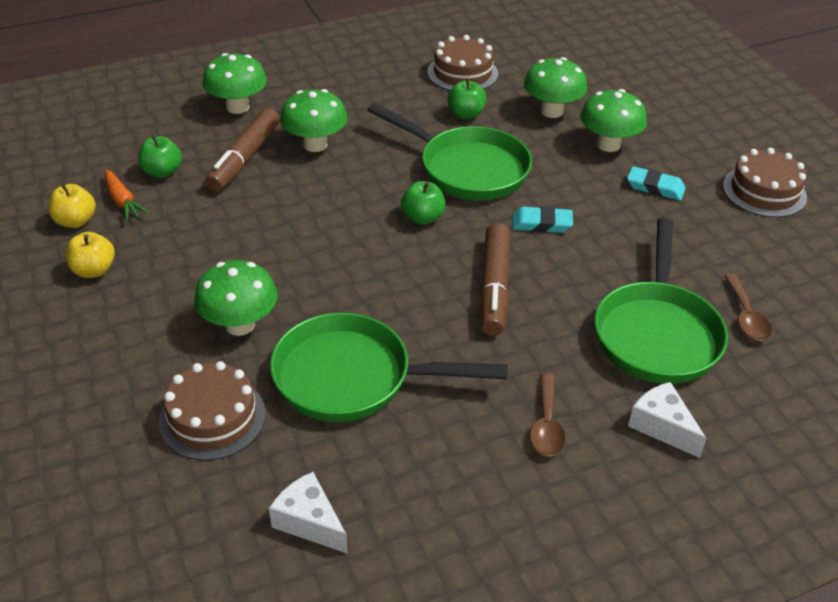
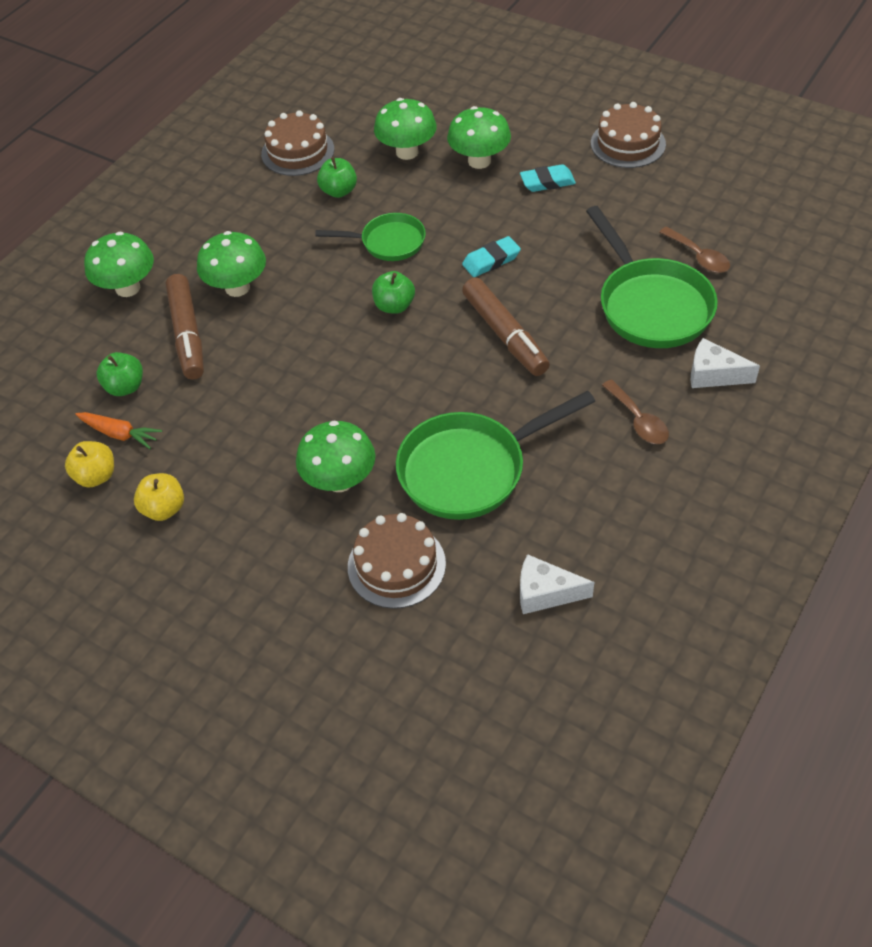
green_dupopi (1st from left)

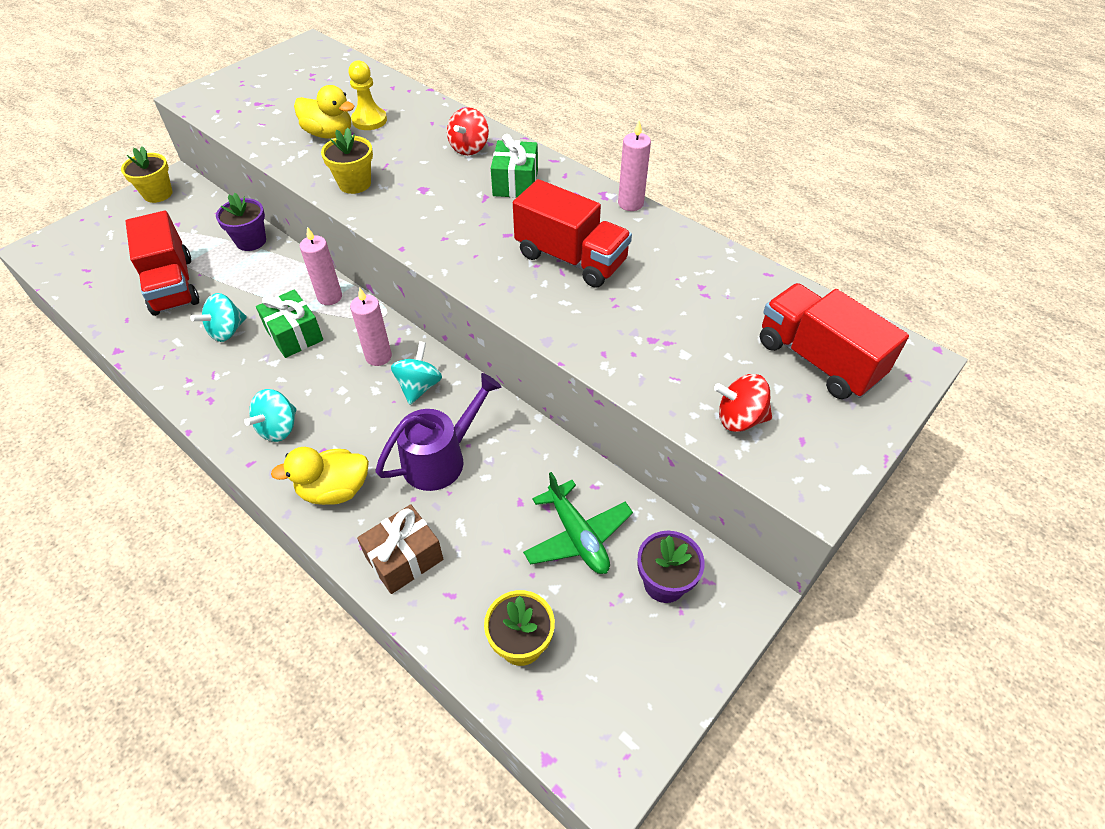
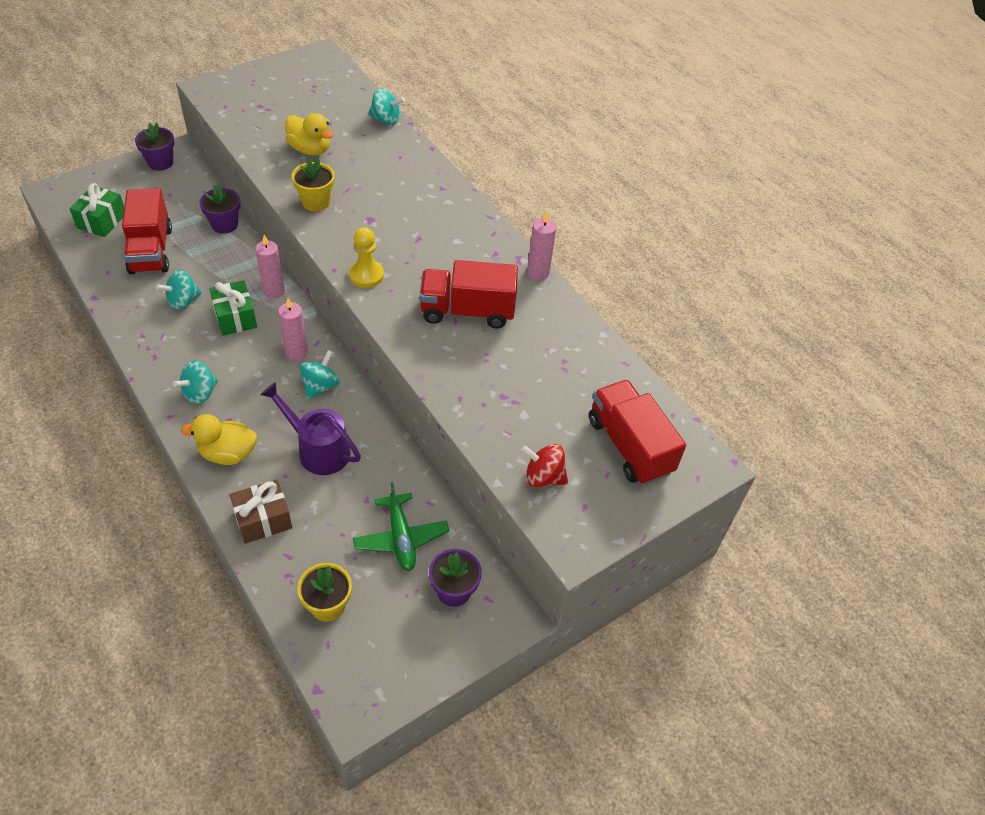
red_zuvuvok (1st from left in the first image)
turquoise_zuvuvok (4th from left)
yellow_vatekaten
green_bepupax (1st from left)
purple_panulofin (1st from left)
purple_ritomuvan
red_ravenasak (2nd from left)

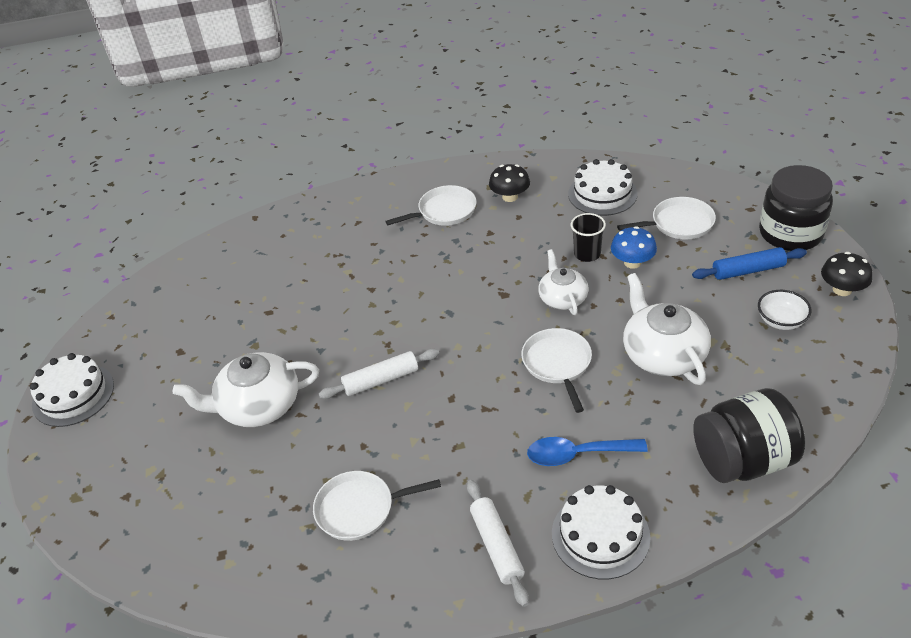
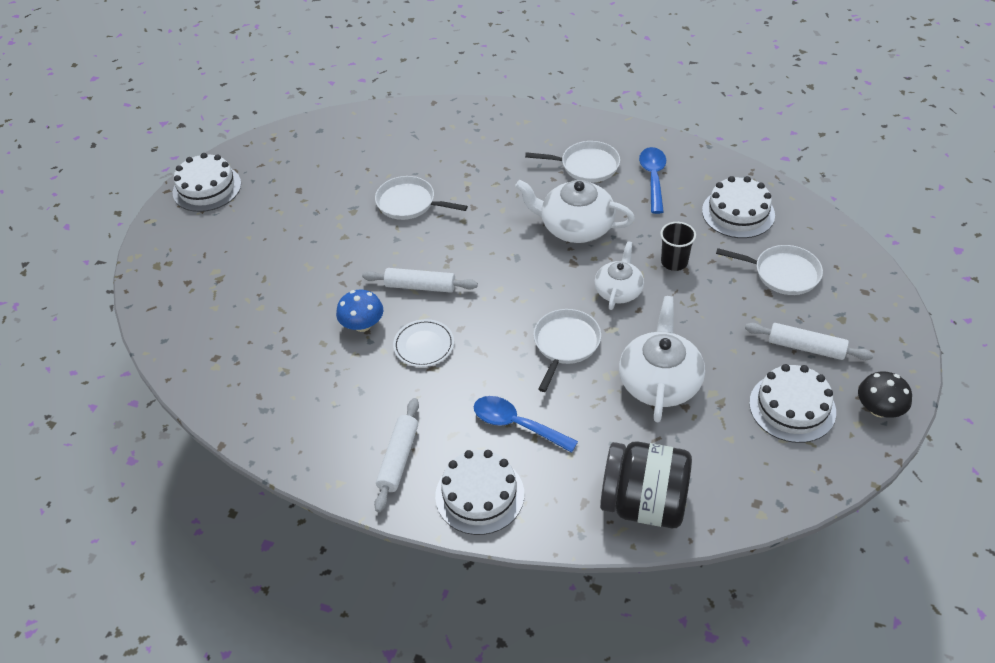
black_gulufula (2nd from left in the first image)
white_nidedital
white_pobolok (1st from left)
white_dupopi (1st from left)
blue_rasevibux
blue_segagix (2nd from left)
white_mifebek (4th from left)
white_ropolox (3rd from left)

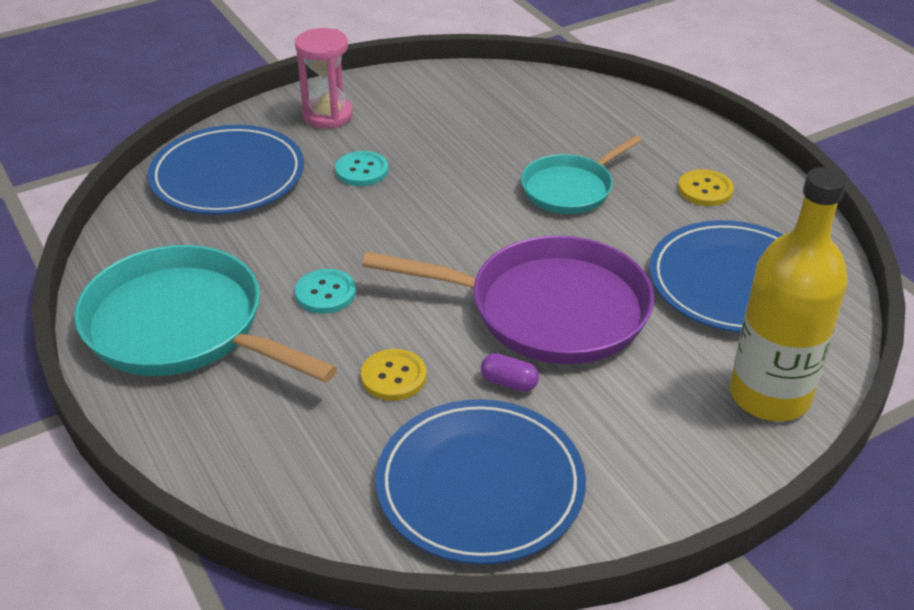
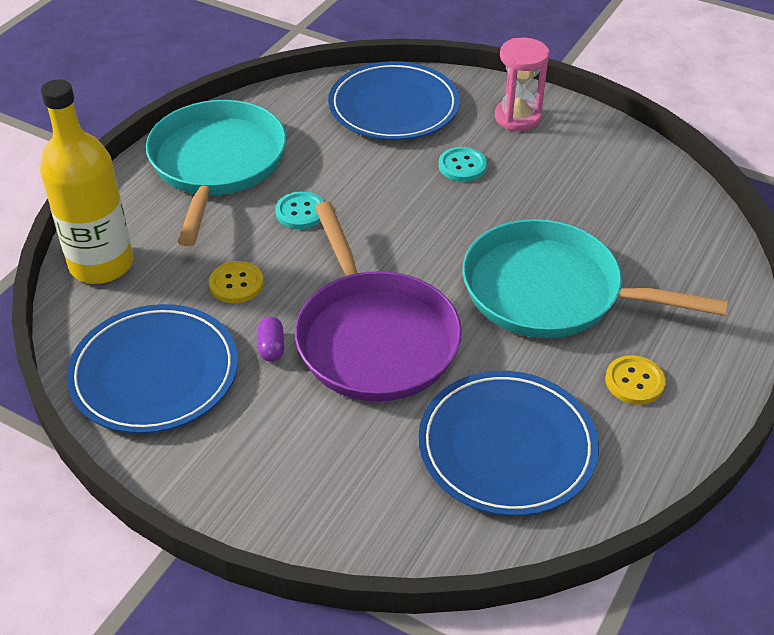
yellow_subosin
turquoise_dupopi (2nd from left)

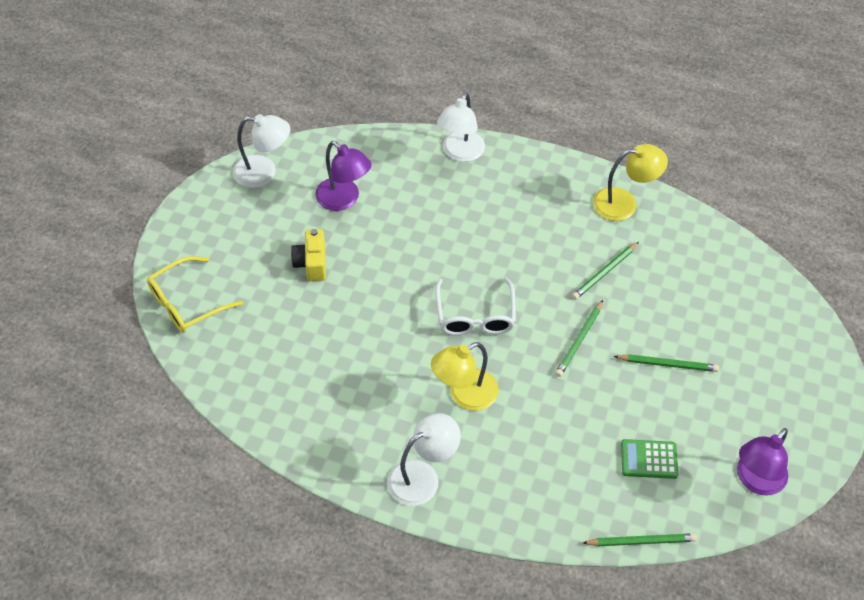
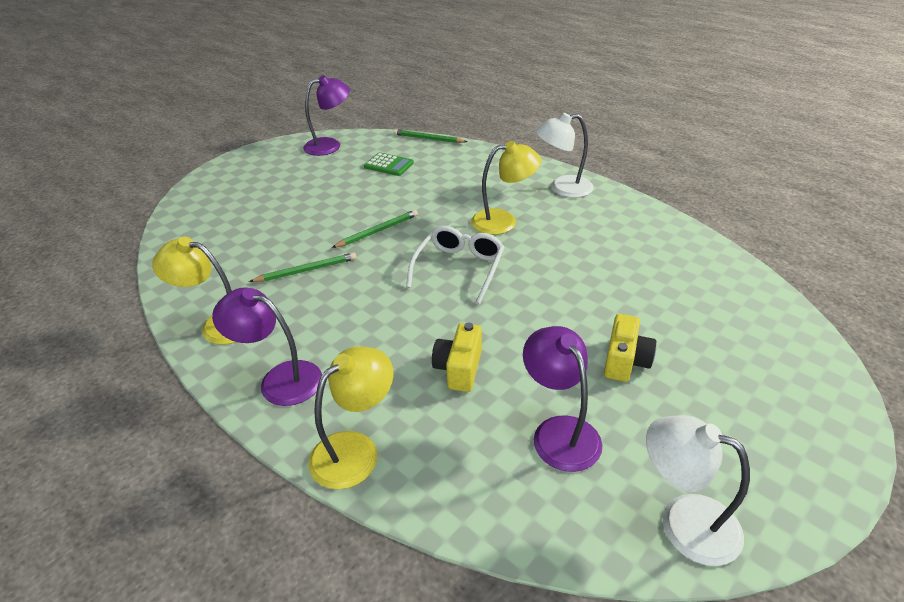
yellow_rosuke
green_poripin (4th from left in the first image)
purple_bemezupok (1st from left)
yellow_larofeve (1st from left)
yellow_bemezupok (2nd from left)

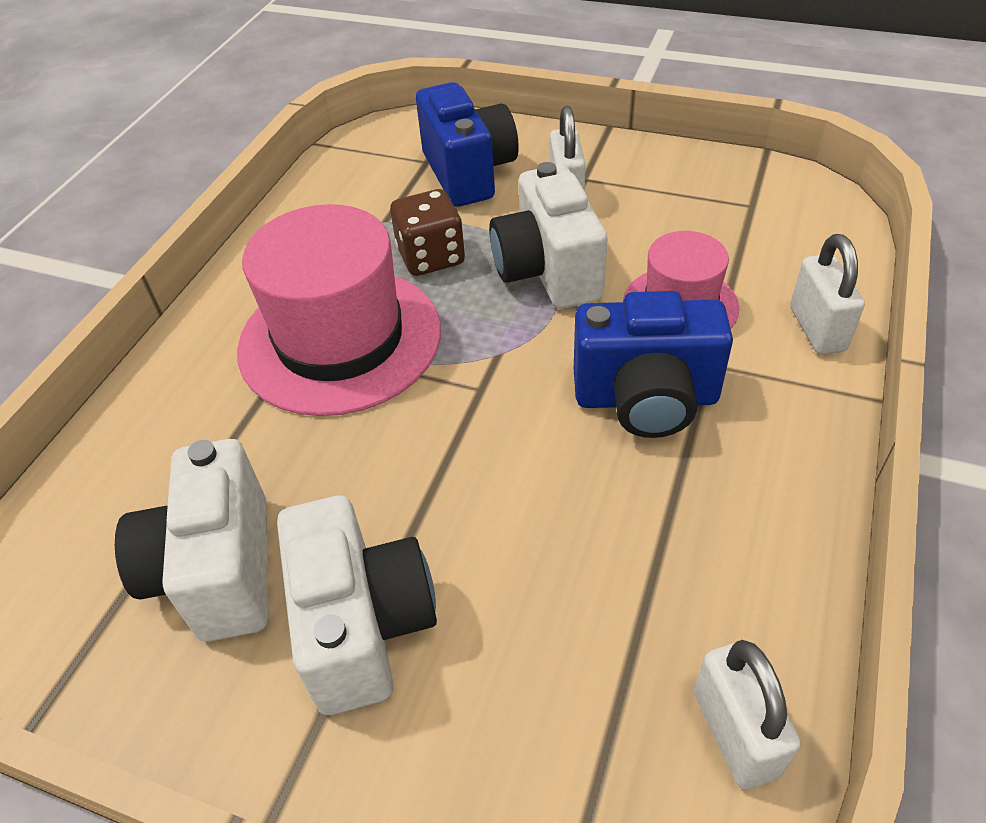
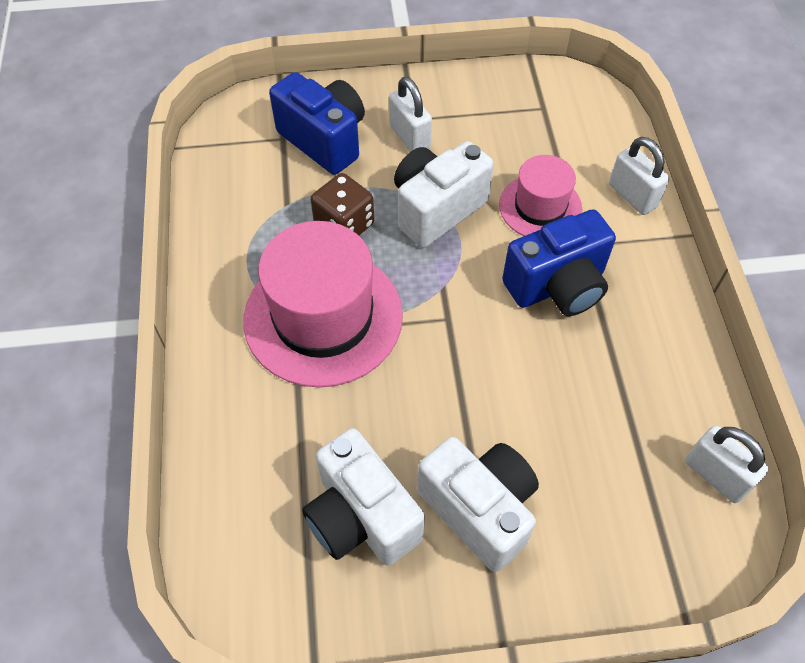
white_larofeve (2nd from left)

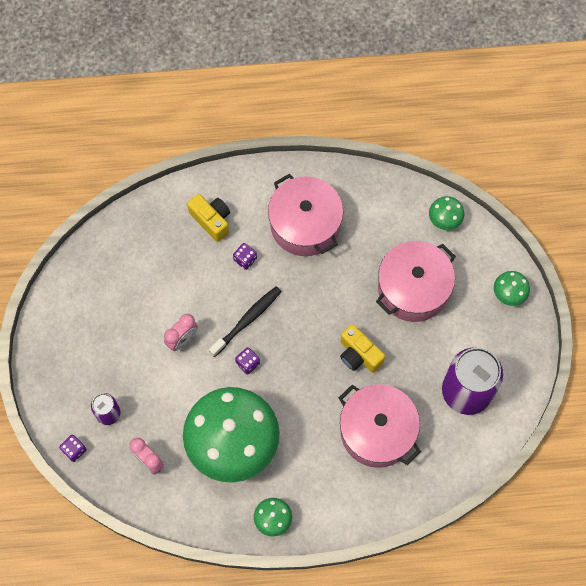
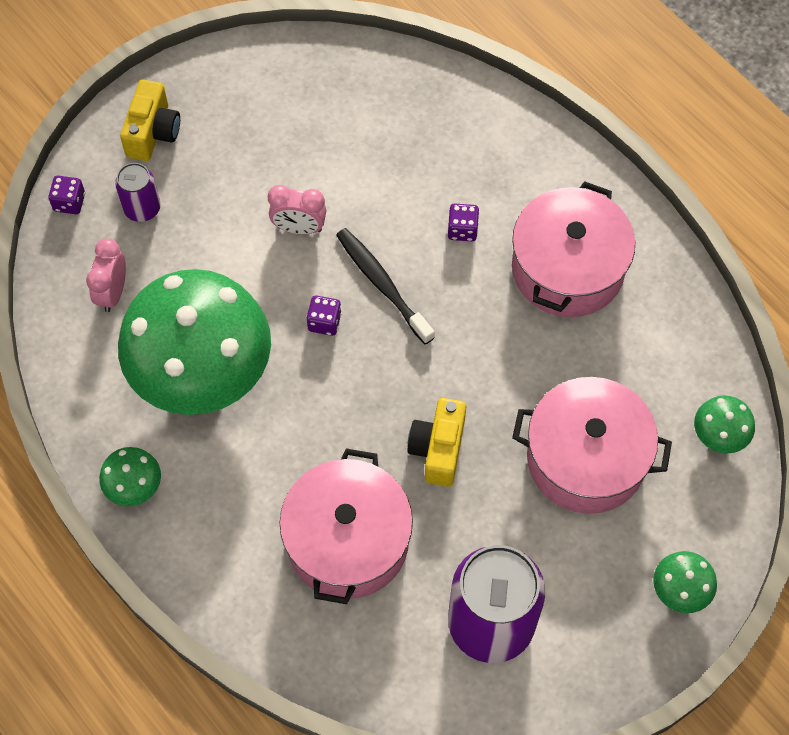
yellow_larofeve (1st from left)
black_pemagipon

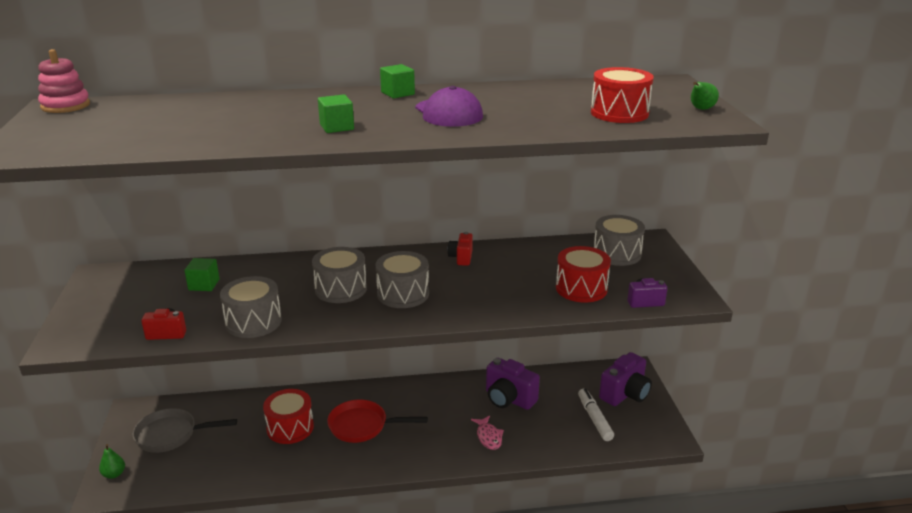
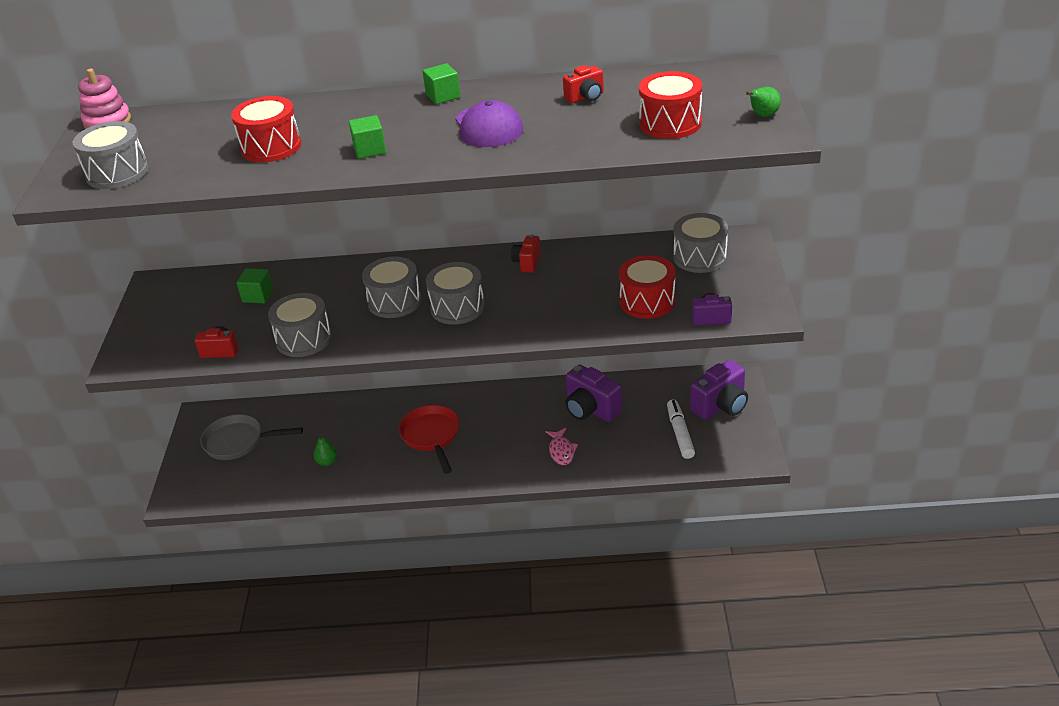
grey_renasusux (1st from left)
red_larofeve (3rd from left)
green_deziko (1st from left)
red_renasusux (1st from left)
red_dupopi

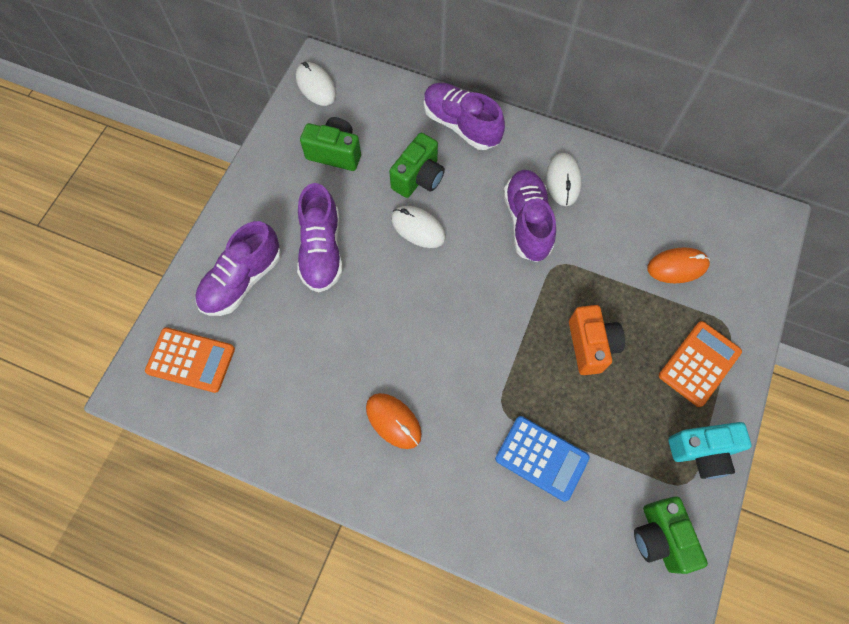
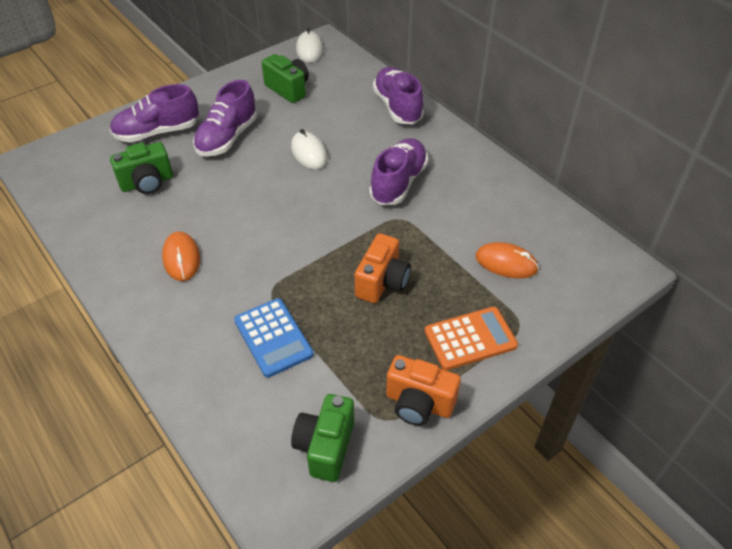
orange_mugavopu (1st from left in the first image)
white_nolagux (3rd from left in the first image)
green_larofeve (1st from left)
orange_larofeve (2nd from left)

